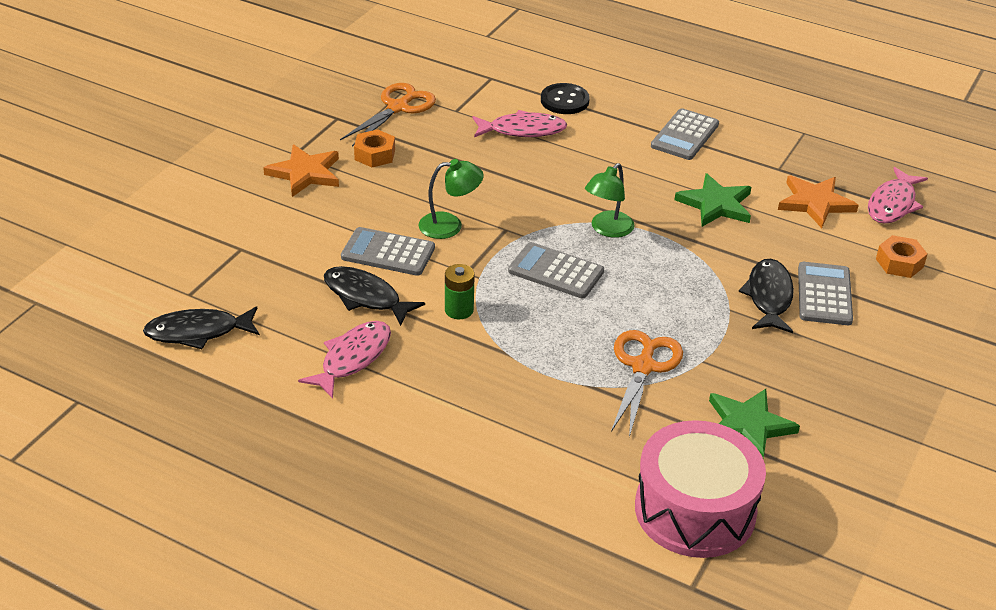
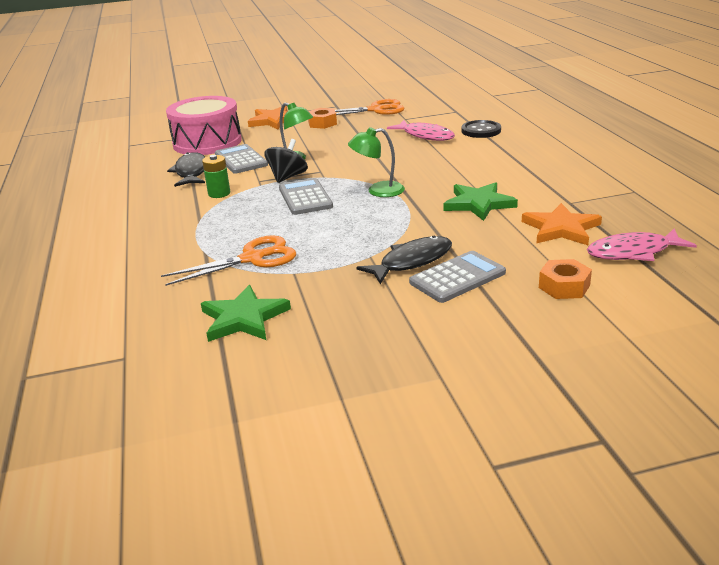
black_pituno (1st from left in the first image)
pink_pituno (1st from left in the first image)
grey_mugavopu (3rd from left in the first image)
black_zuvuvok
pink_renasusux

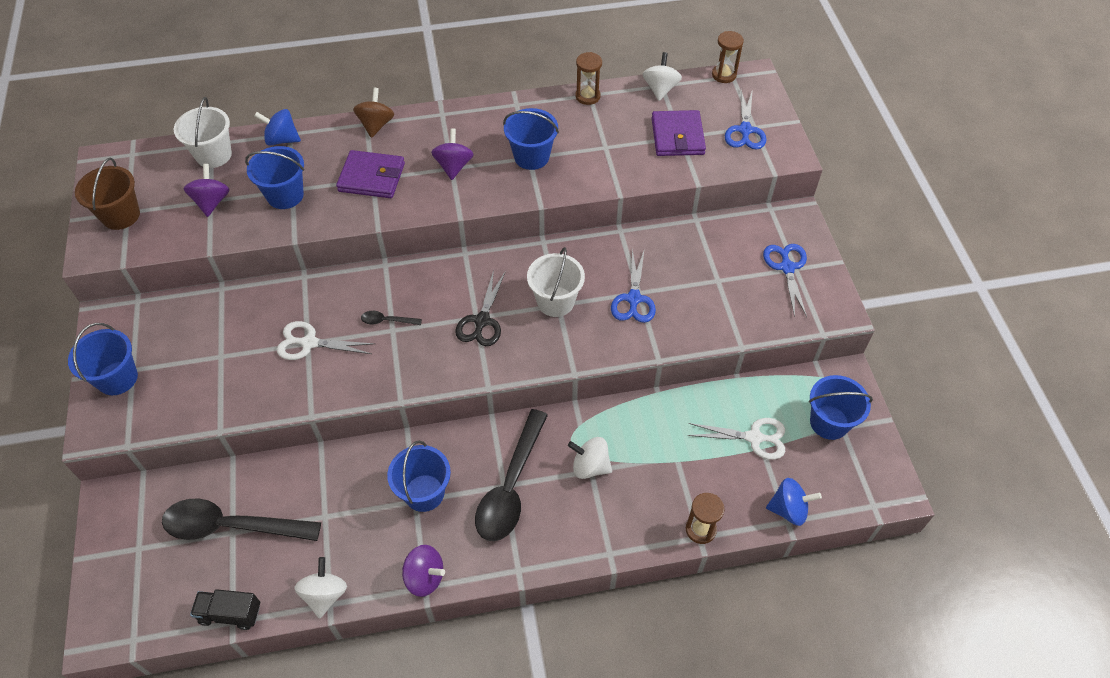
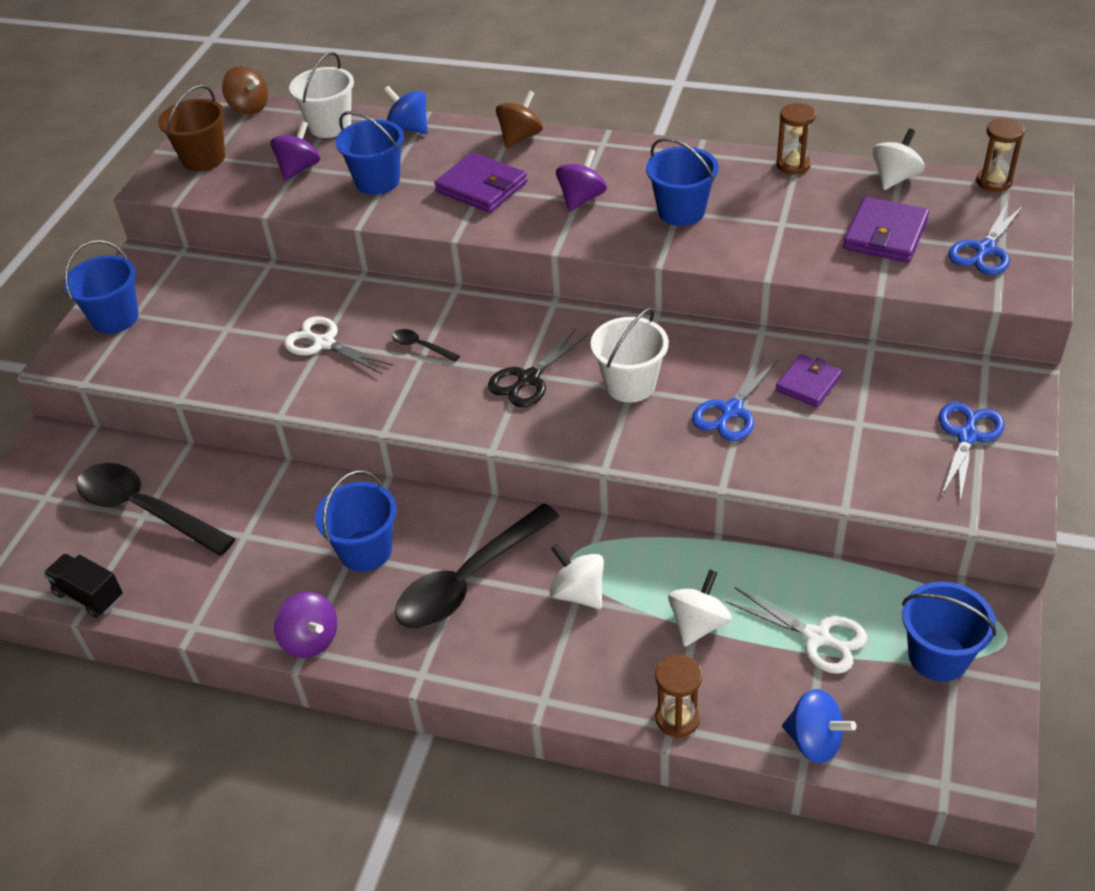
brown_zuvuvok (1st from left)
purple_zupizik (2nd from left)
white_zuvuvok (2nd from left)

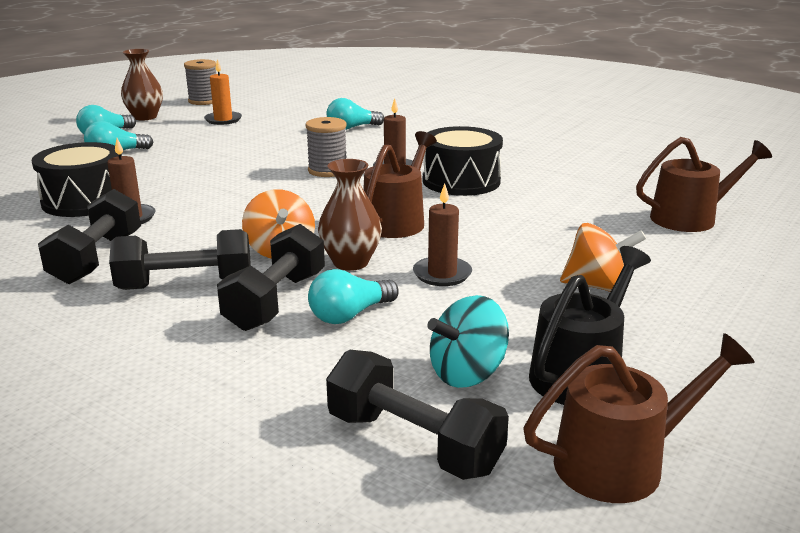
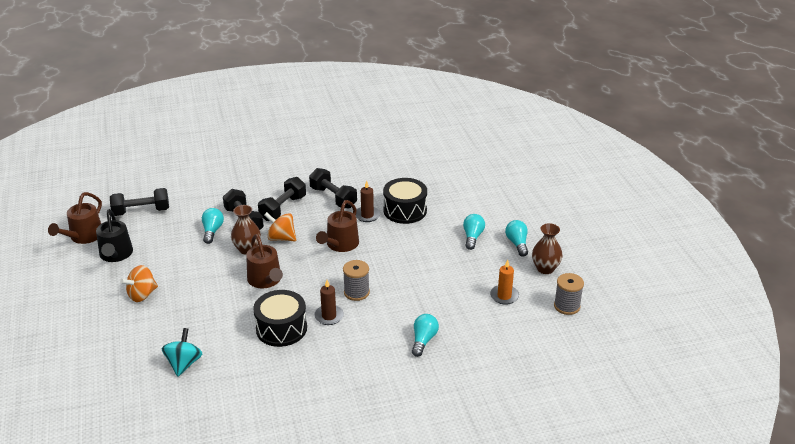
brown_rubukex (3rd from left in the first image)
turquoise_zuvuvok
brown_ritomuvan (3rd from left)

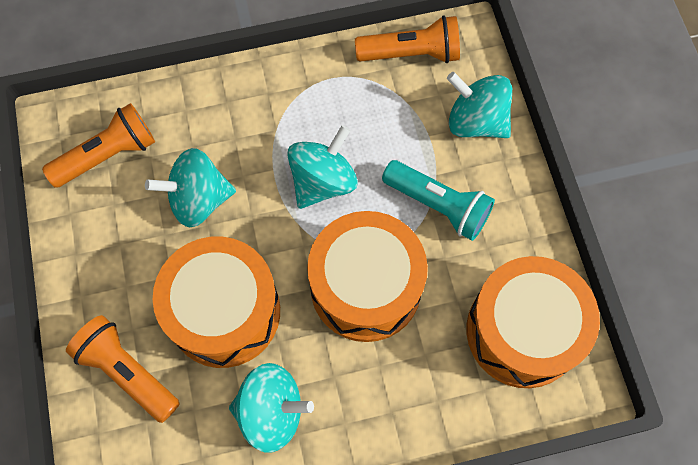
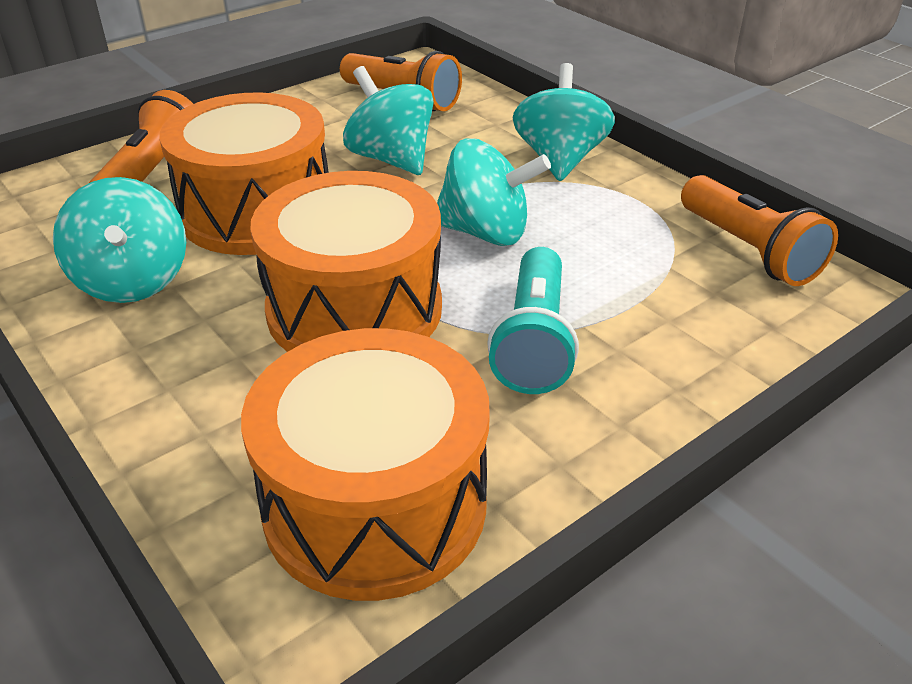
turquoise_zuvuvok (4th from left)

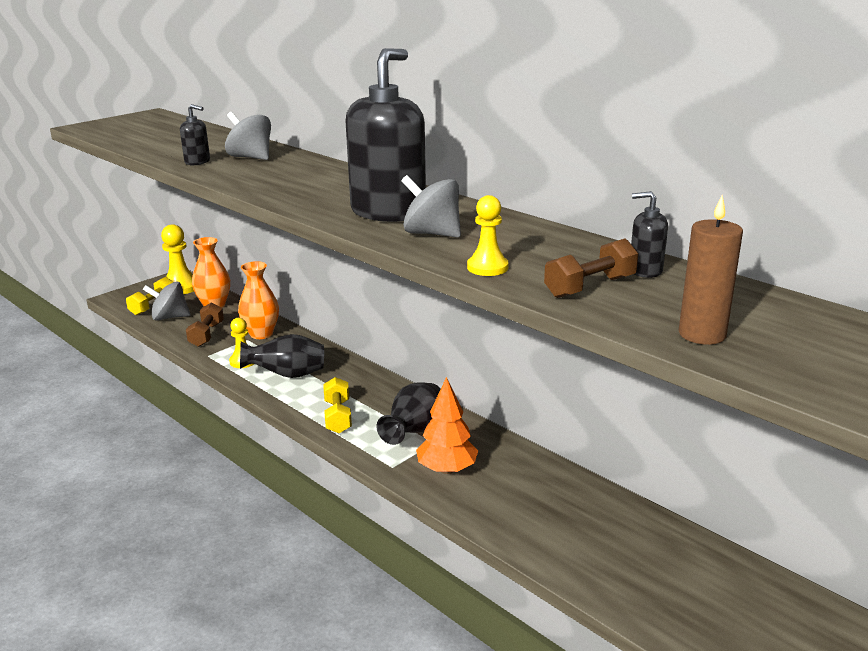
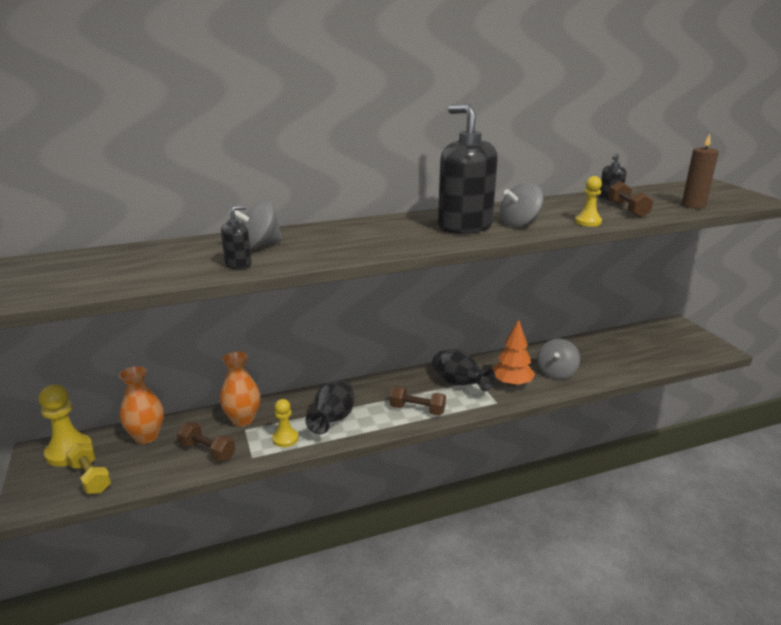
grey_zuvuvok (3rd from left)
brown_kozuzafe (2nd from left)

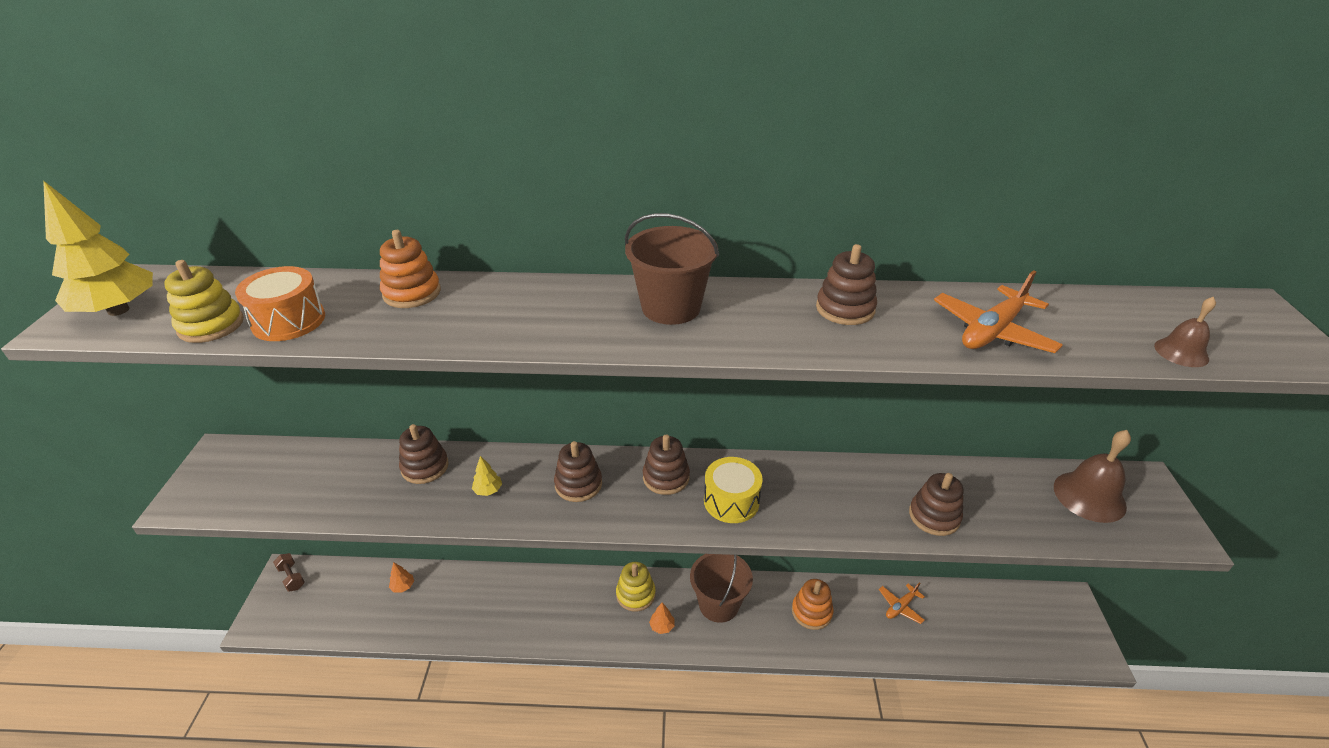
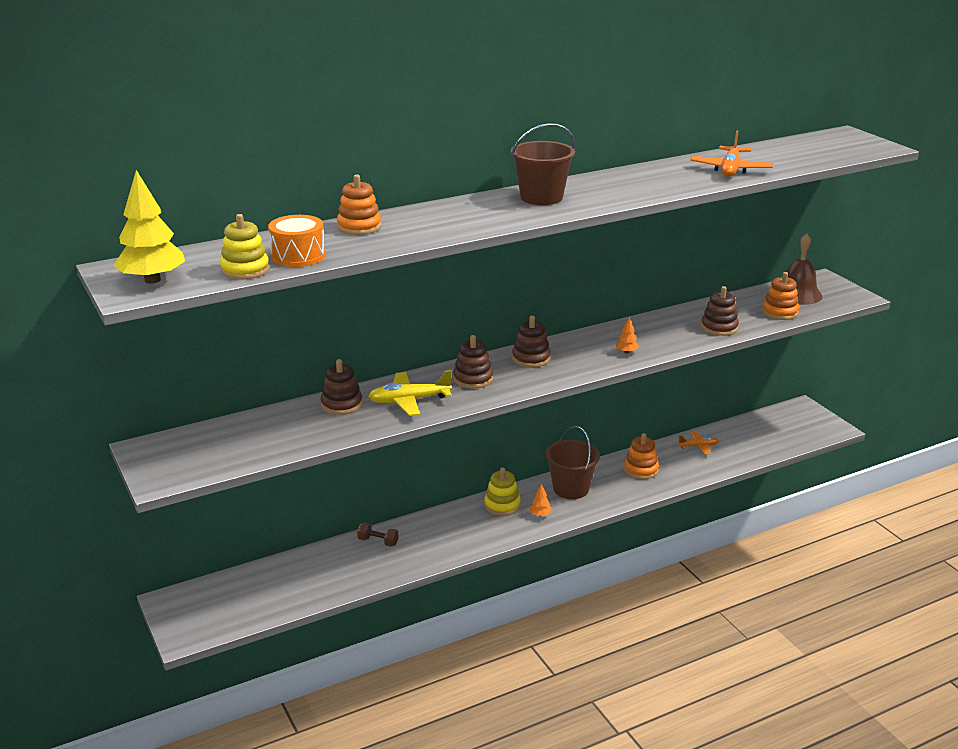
yellow_renasusux
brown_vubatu (4th from left in the first image)
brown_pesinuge (2nd from left in the first image)
orange_vubatu (3rd from left)
brown_kozuzafe
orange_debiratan (2nd from left)
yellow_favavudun
orange_favavudun (1st from left)

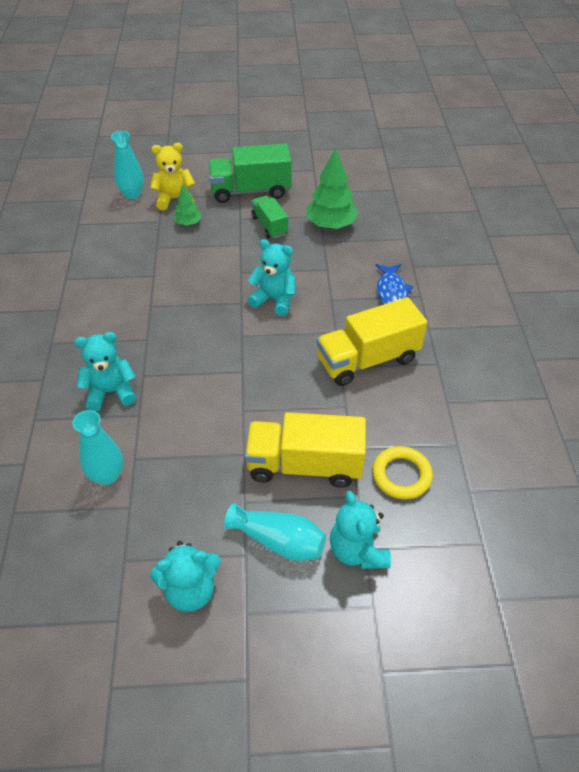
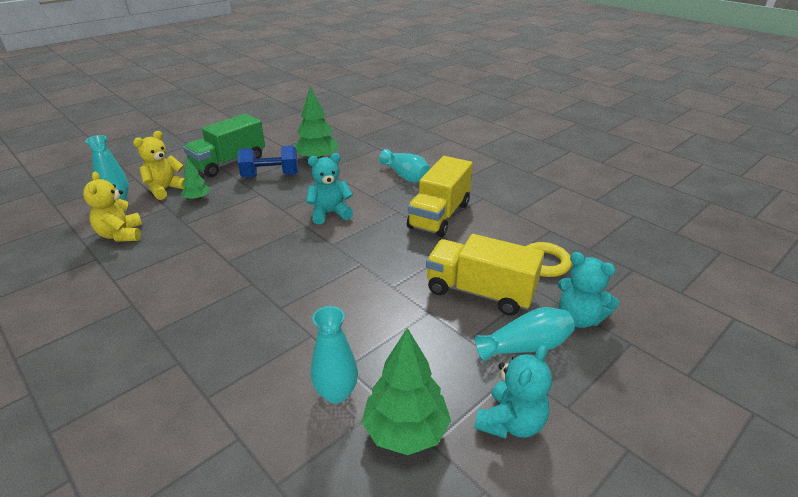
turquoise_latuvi (1st from left in the first image)
yellow_latuvi (1st from left)
green_debiratan (3rd from left)
blue_kozuzafe
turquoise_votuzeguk (3rd from left)
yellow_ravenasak (2nd from left)

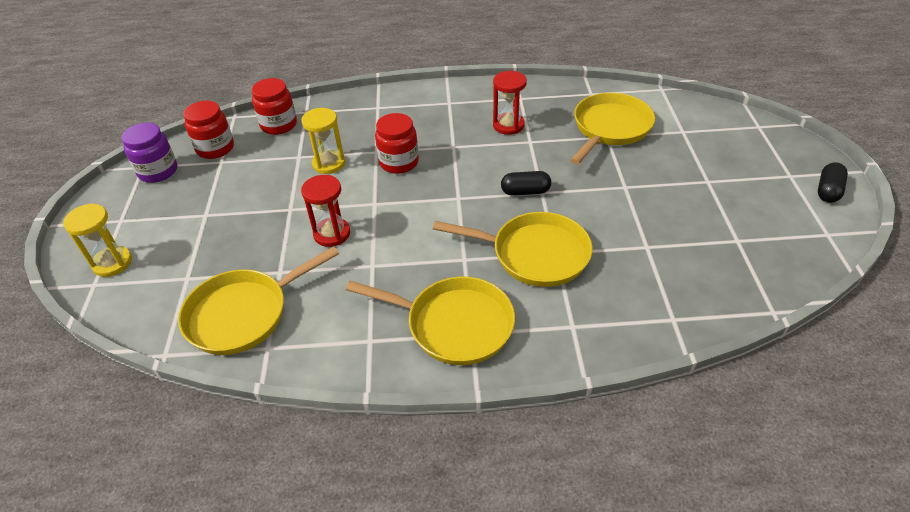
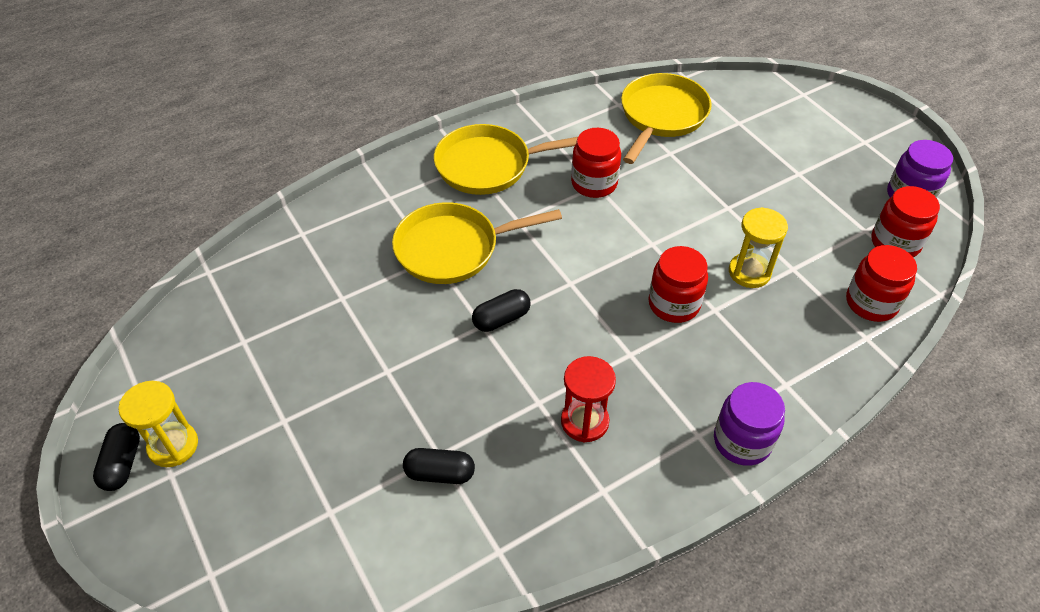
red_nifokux (1st from left in the first image)
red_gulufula (1st from left)
purple_gulufula (1st from left)
yellow_nifokux (1st from left)
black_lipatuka (2nd from left)

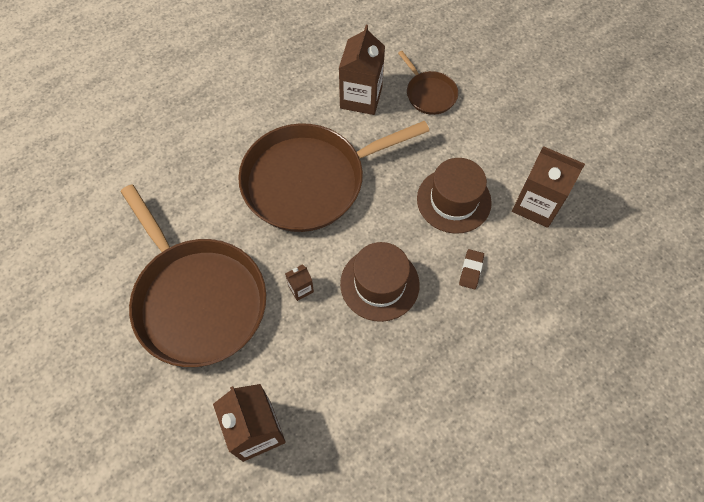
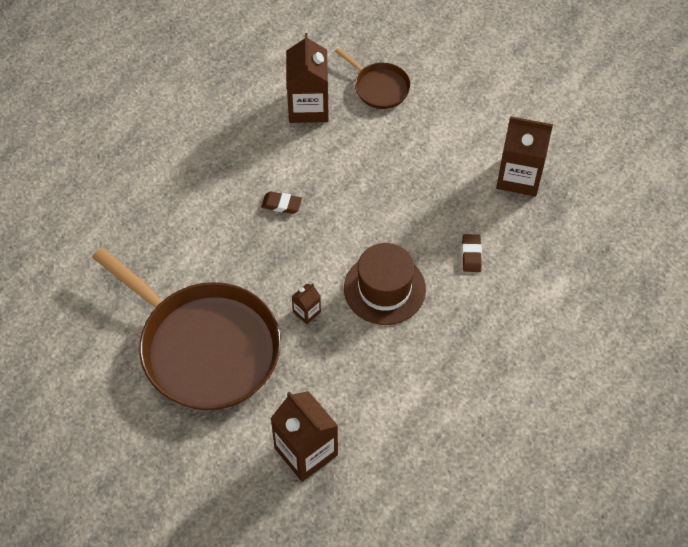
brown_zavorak (2nd from left in the first image)
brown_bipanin (1st from left)

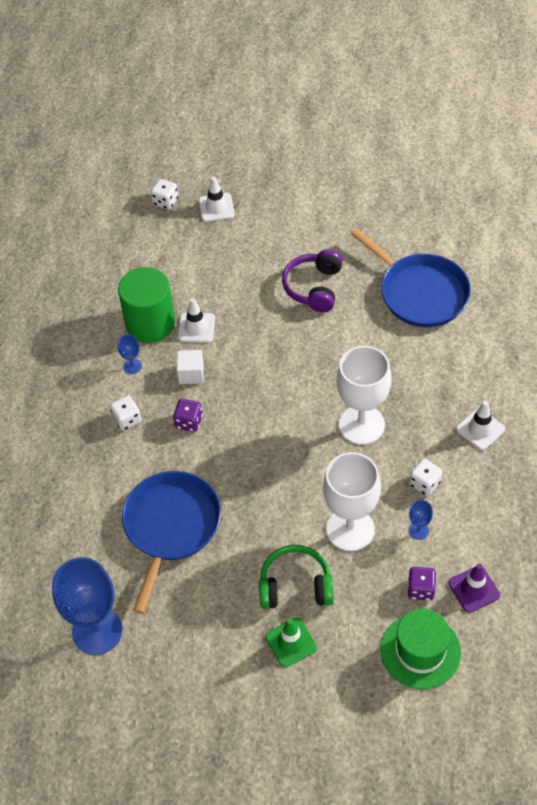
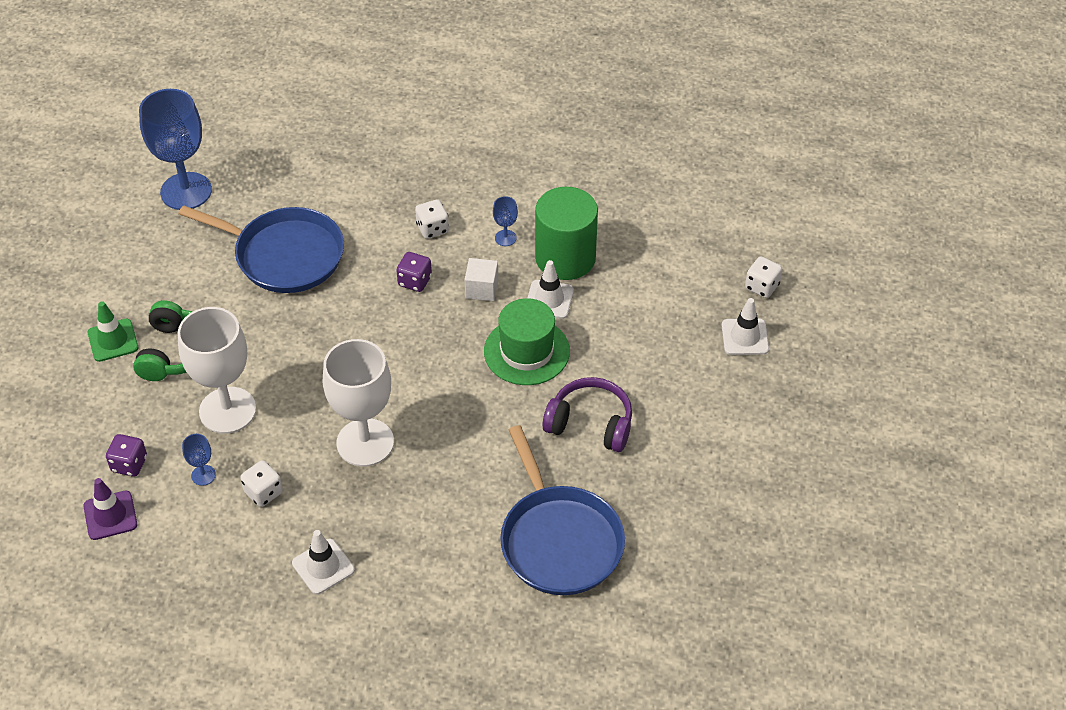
green_zavorak
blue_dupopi (2nd from left)

